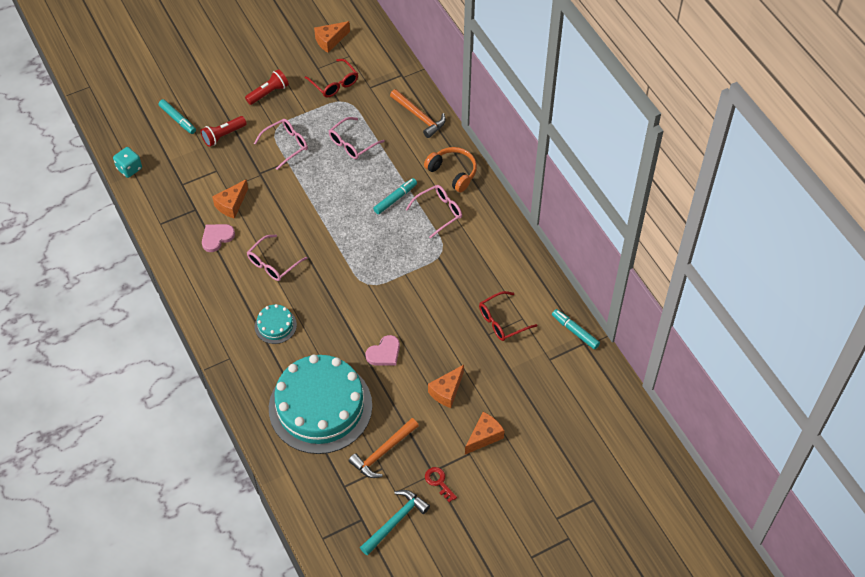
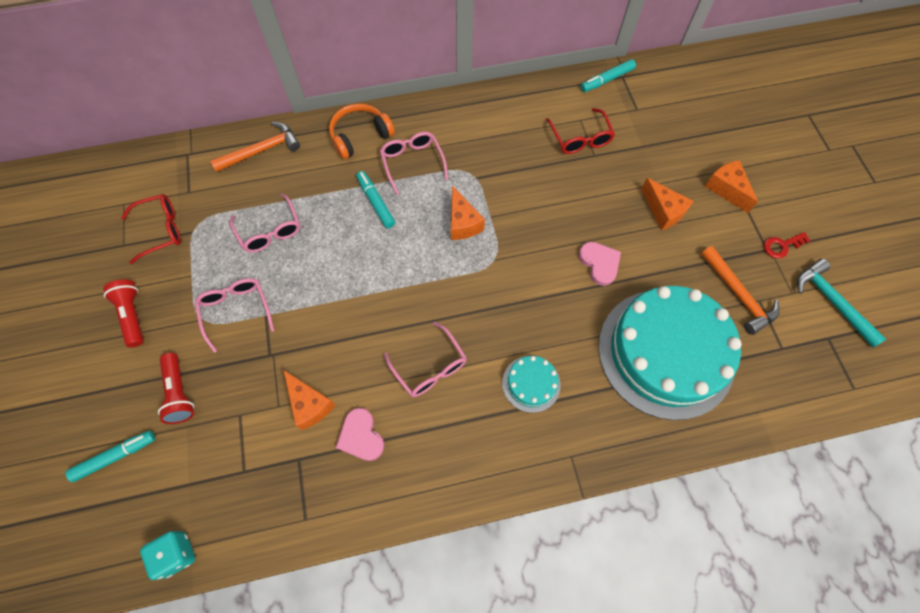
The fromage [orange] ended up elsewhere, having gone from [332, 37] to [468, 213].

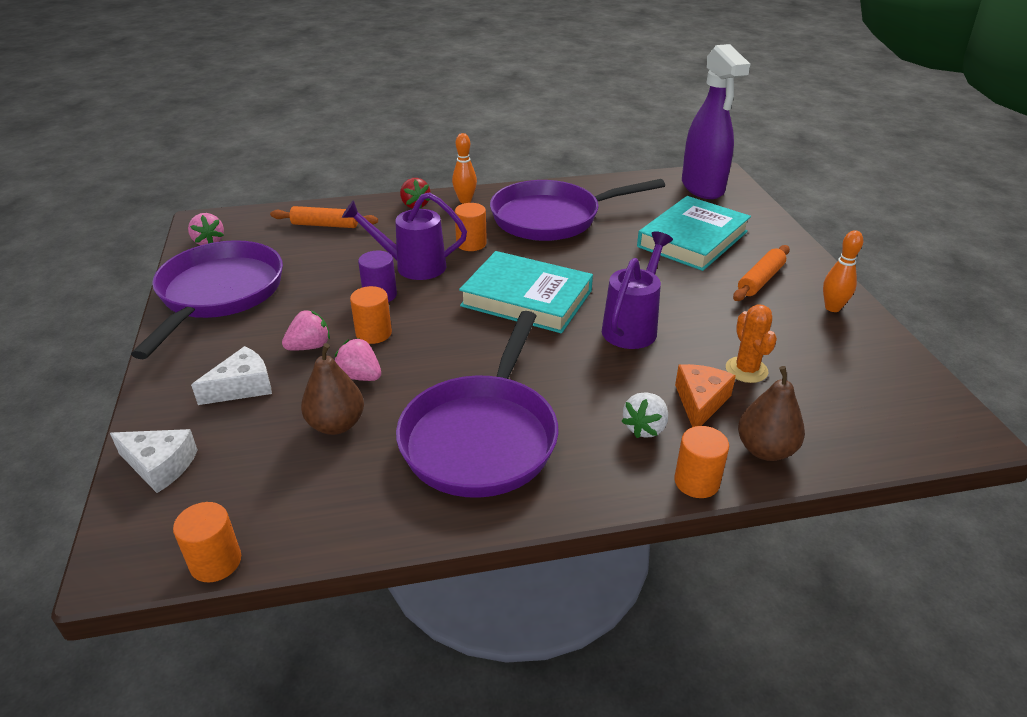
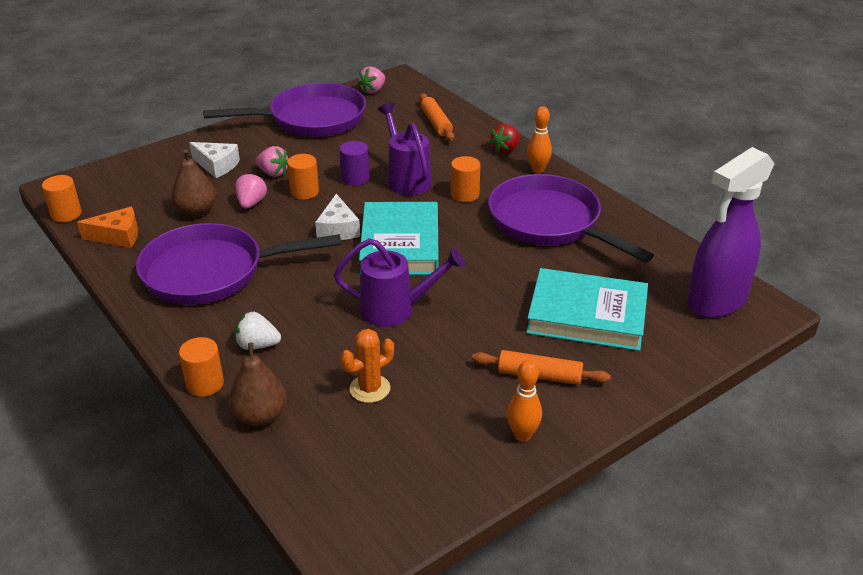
The fromage [blanc] ended up elsewhere, having gone from [154, 461] to [337, 217]. The fromage [orange] ended up elsewhere, having gone from [705, 395] to [107, 227].

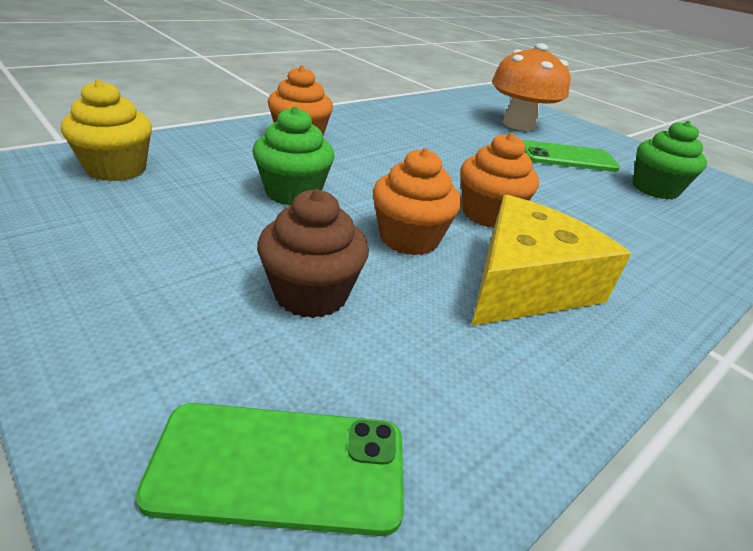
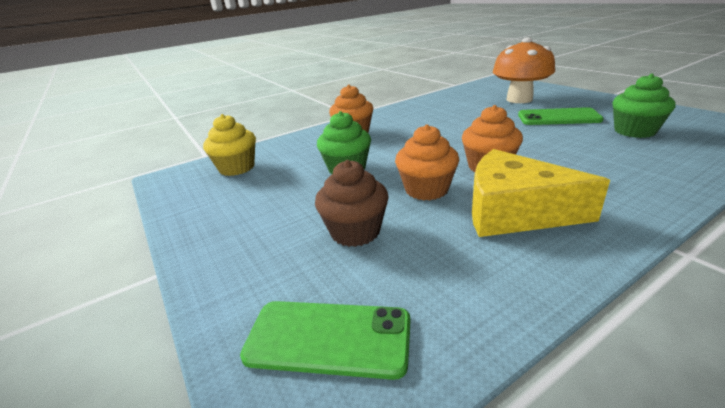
The fromage [jaune] at [551, 260] ended up facing another way, 120 degrees counterclockwise from before.

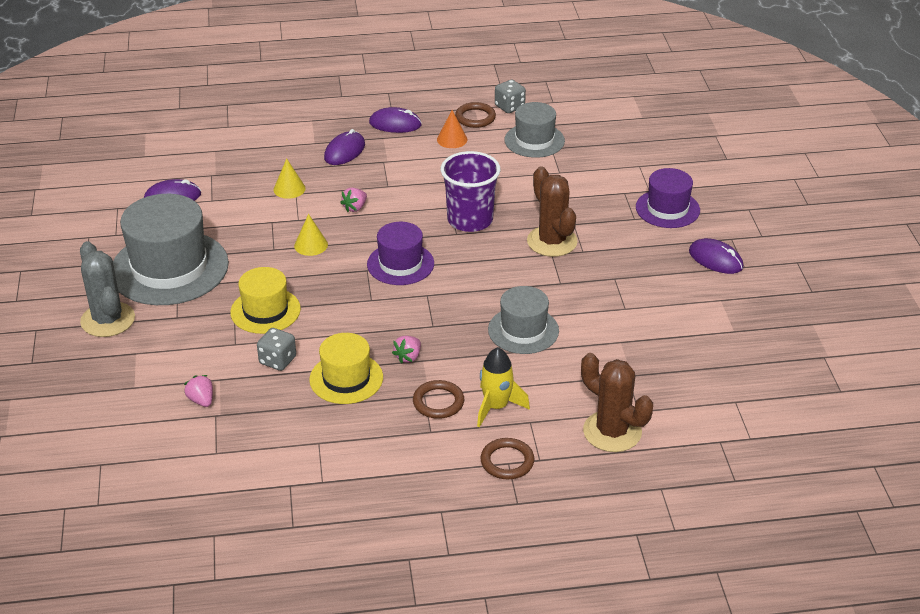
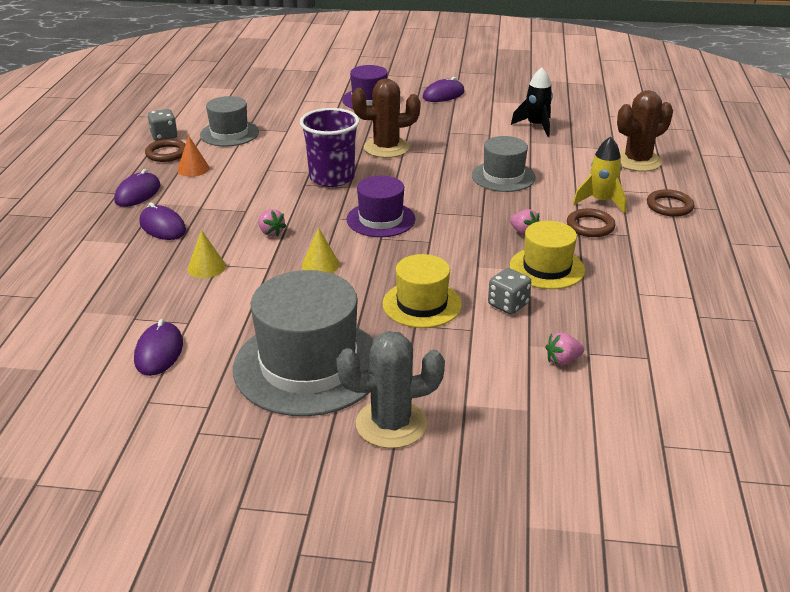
The second view gained the fusée [noir] at [532, 102].

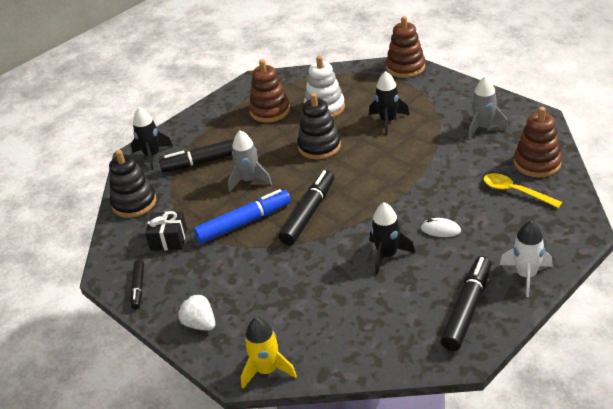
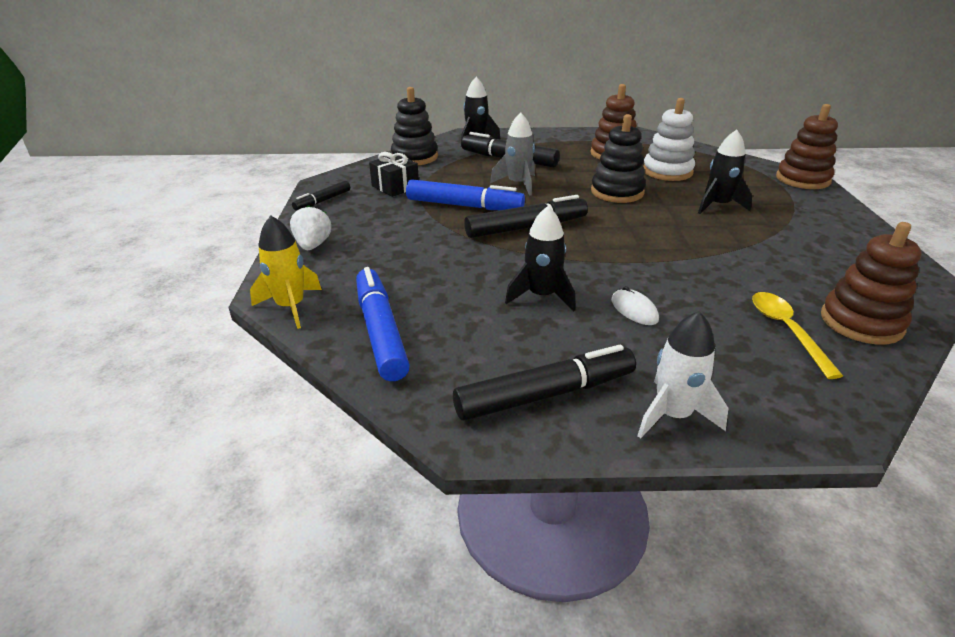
The second view lost the fusée [gris] at [488, 107]. The second view gained the feutre [bleu] at [383, 324].

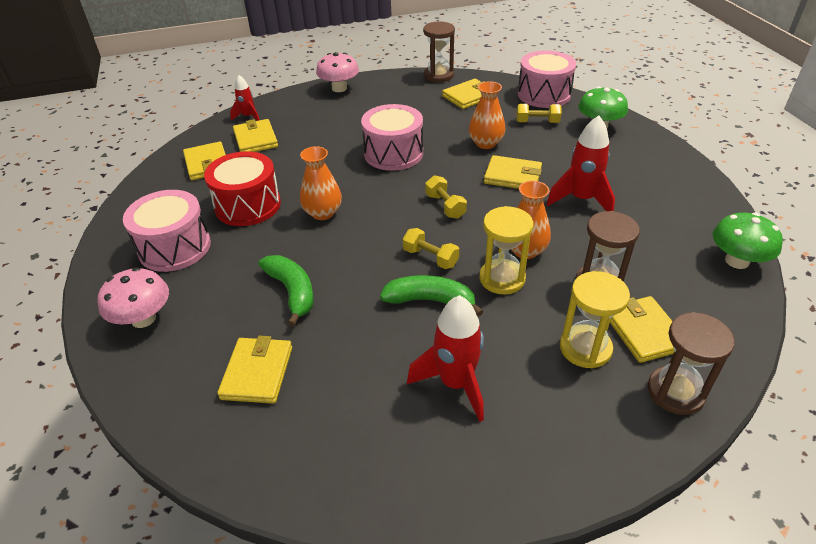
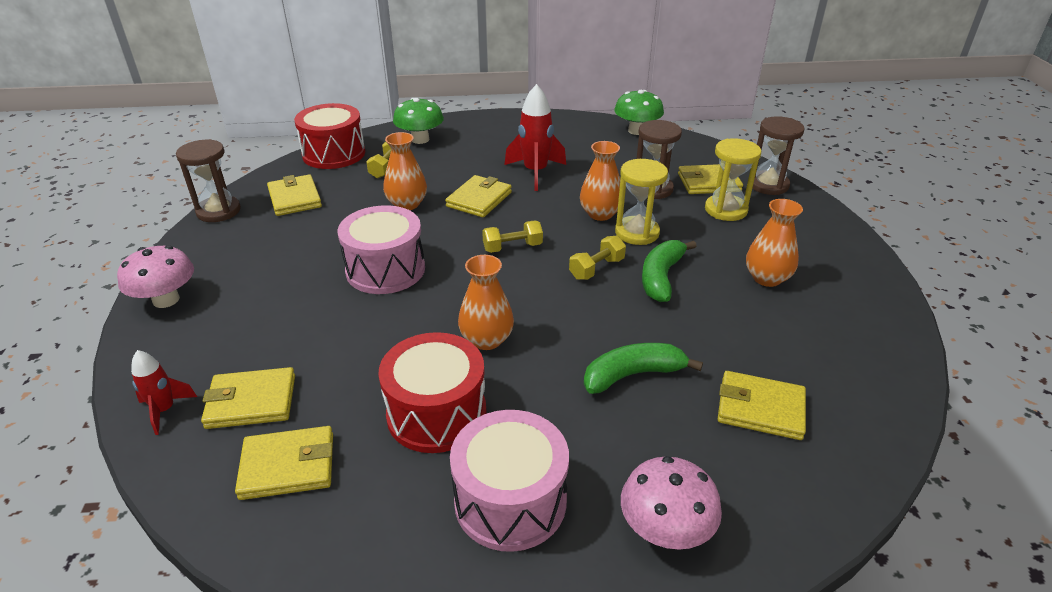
Where the fusée [rouge] stood at [445, 358], the vase [orange] came to stand at [774, 243]. What was the tambour [rose] at [547, 79] turned into the tambour [rouge] at [329, 136].

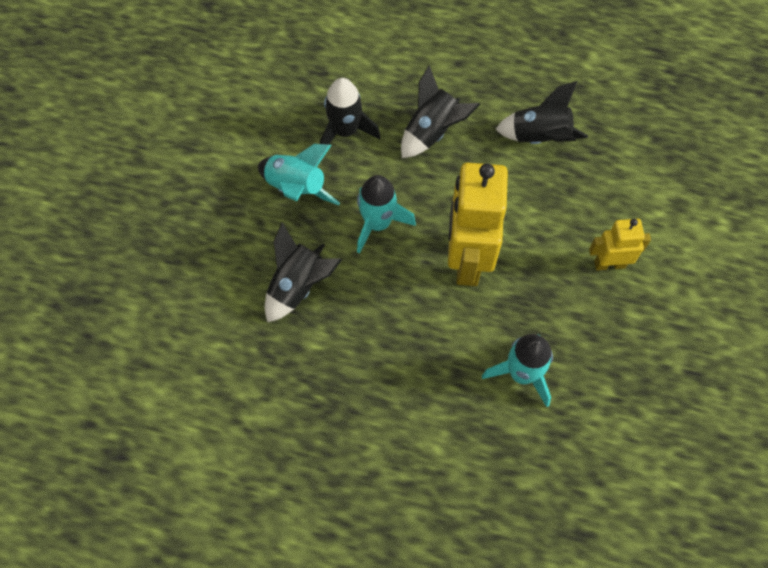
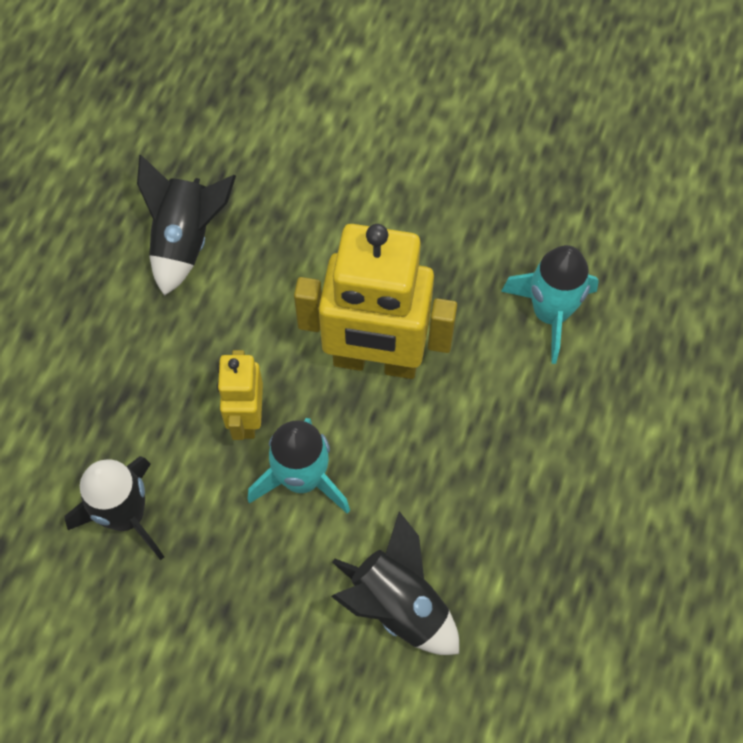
The second view lost the fusée [turquoise] at [299, 174]. The second view lost the fusée [noir] at [440, 112]. The robot [jaune] ended up elsewhere, having gone from [620, 245] to [240, 395].

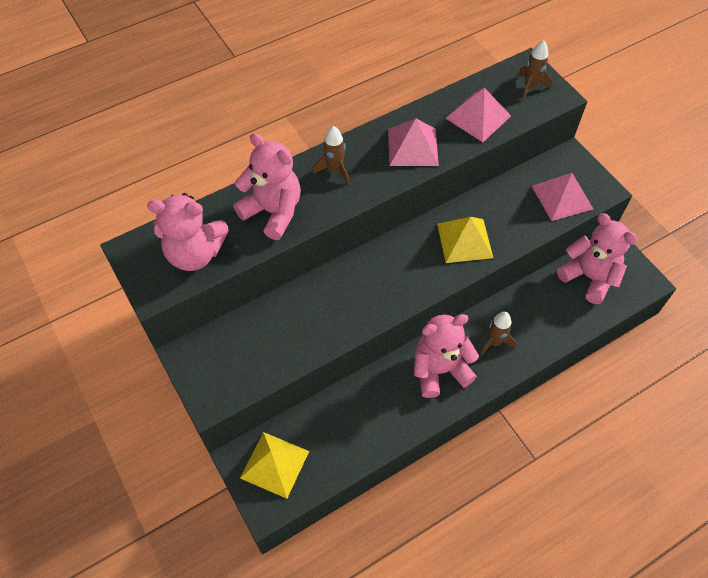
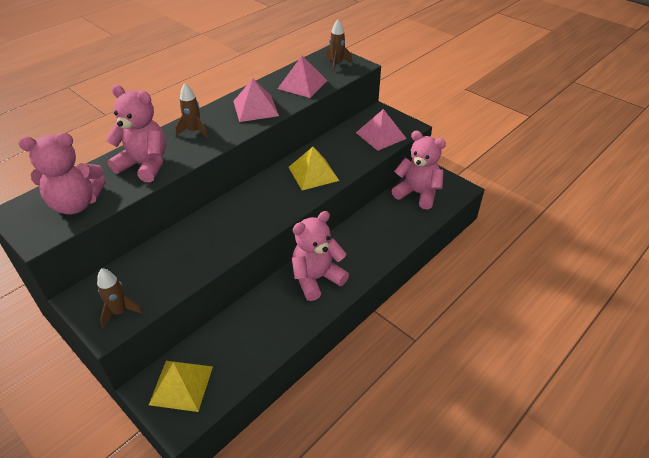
The fusée [marron] ended up elsewhere, having gone from [498, 334] to [120, 298].

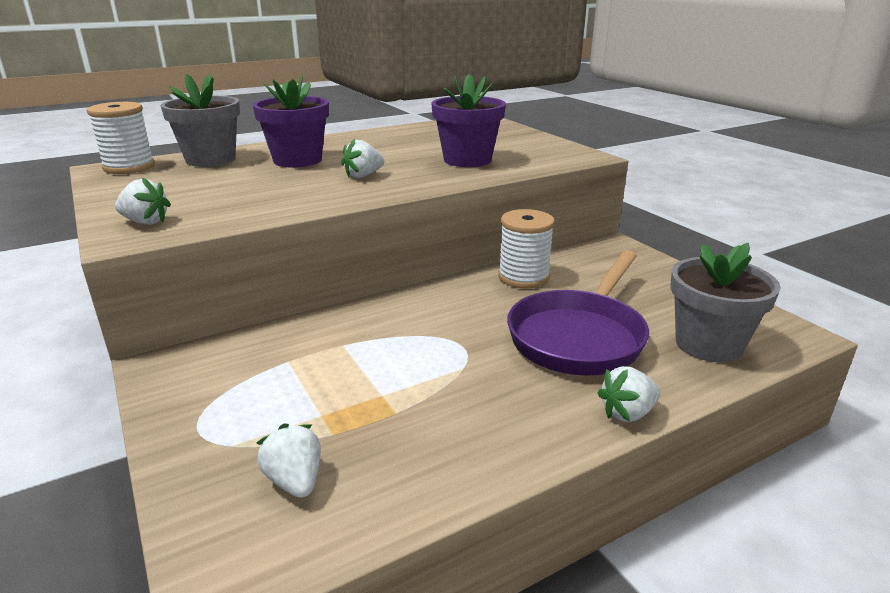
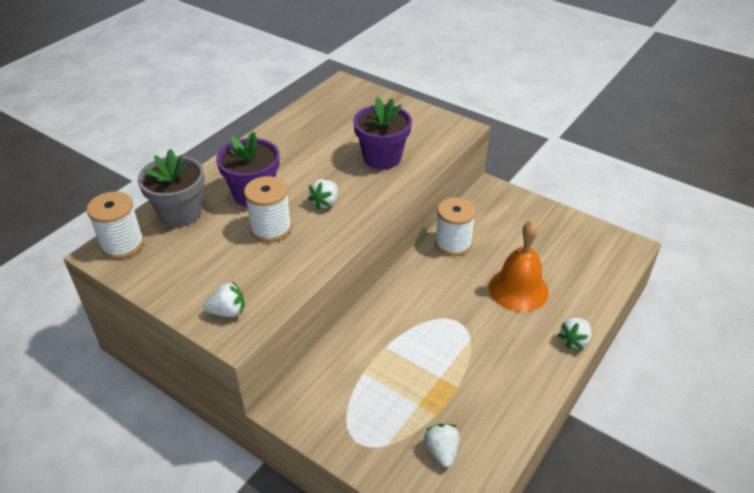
The second view lost the pot de fleurs [gris] at [725, 302]. The second view gained the bobine [blanc] at [268, 209]. Where the poêle [violet] stood at [578, 313], the cloche [orange] came to stand at [519, 266]. The fraise [blanc] at [289, 461] ended up facing another way, 45 degrees clockwise from before.

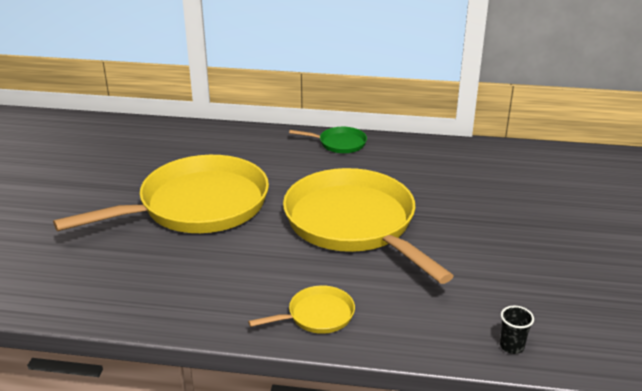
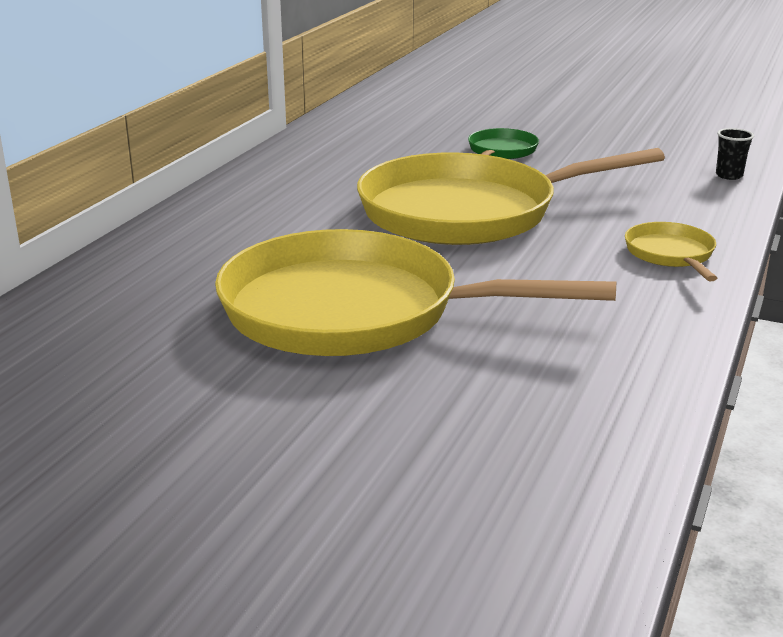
The poêle [vert] ended up elsewhere, having gone from [328, 140] to [503, 143]. The poêle [jaune] at [161, 194] ended up facing another way, 60 degrees counterclockwise from before.

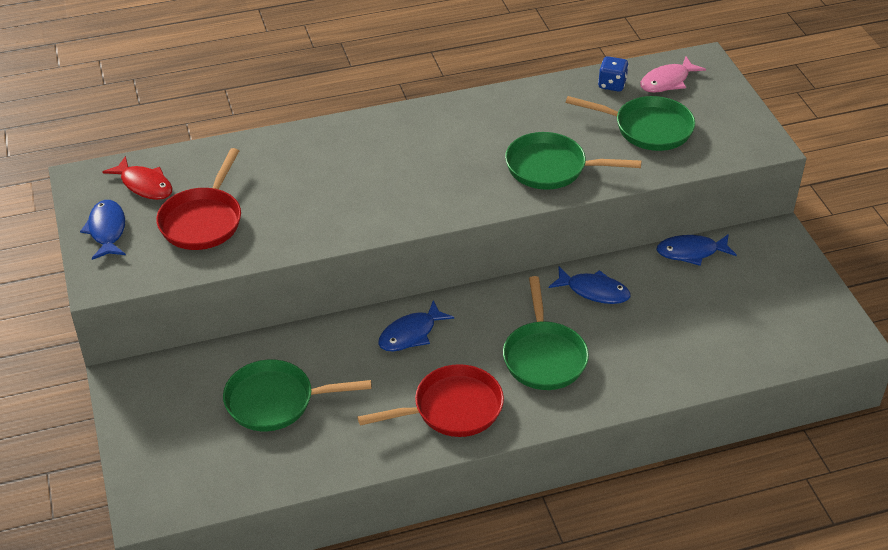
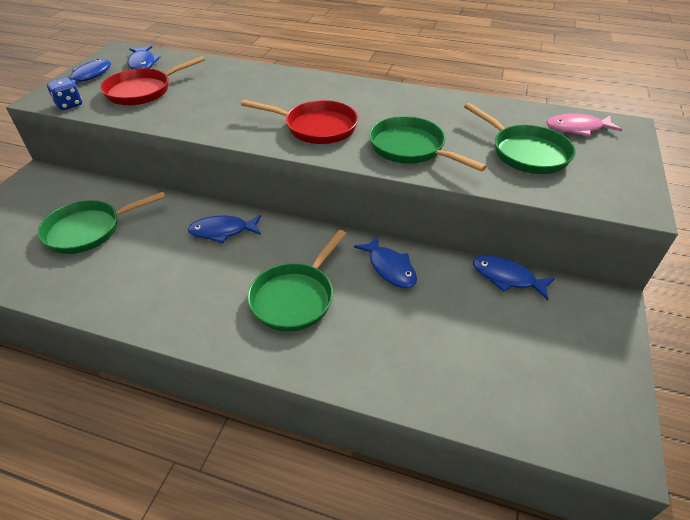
The poêle [rouge] ended up elsewhere, having gone from [431, 400] to [299, 122]. The dé [bleu] ended up elsewhere, having gone from [613, 74] to [64, 94]. What was the poisson [rouge] at [137, 178] turned into the poisson [bleu] at [144, 57]. The poêle [vert] at [297, 395] ended up facing another way, 60 degrees counterclockwise from before.

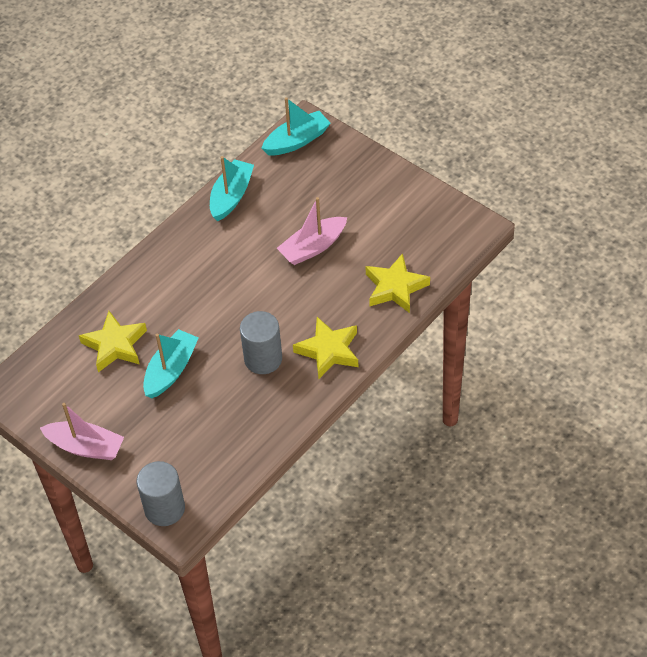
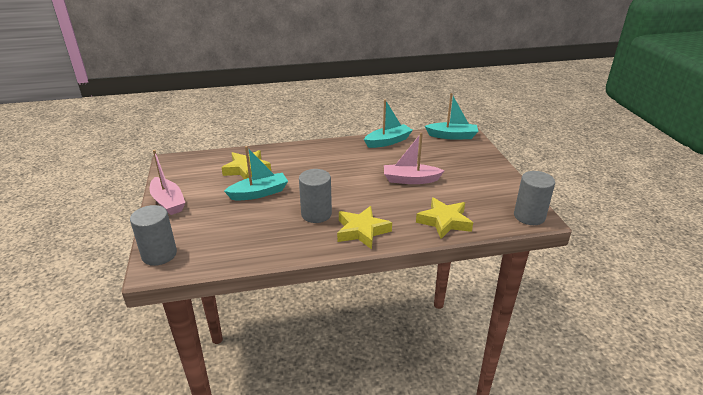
The second view gained the cylindre [gris] at [534, 198].

